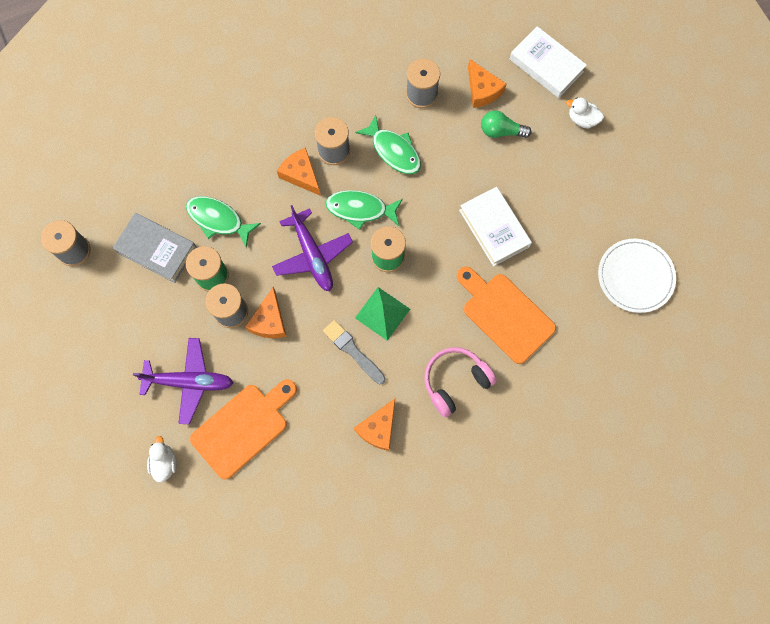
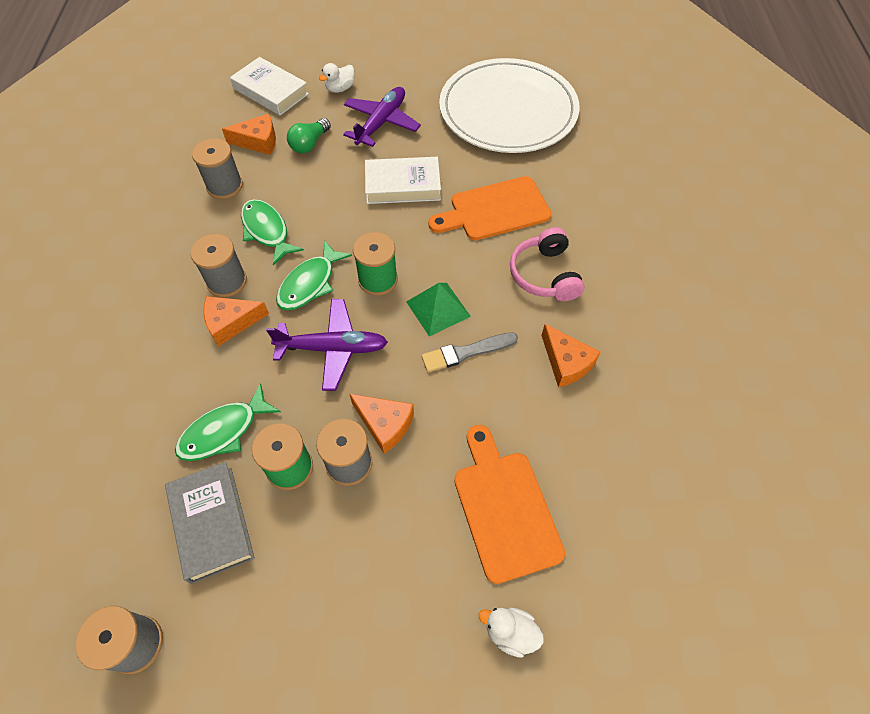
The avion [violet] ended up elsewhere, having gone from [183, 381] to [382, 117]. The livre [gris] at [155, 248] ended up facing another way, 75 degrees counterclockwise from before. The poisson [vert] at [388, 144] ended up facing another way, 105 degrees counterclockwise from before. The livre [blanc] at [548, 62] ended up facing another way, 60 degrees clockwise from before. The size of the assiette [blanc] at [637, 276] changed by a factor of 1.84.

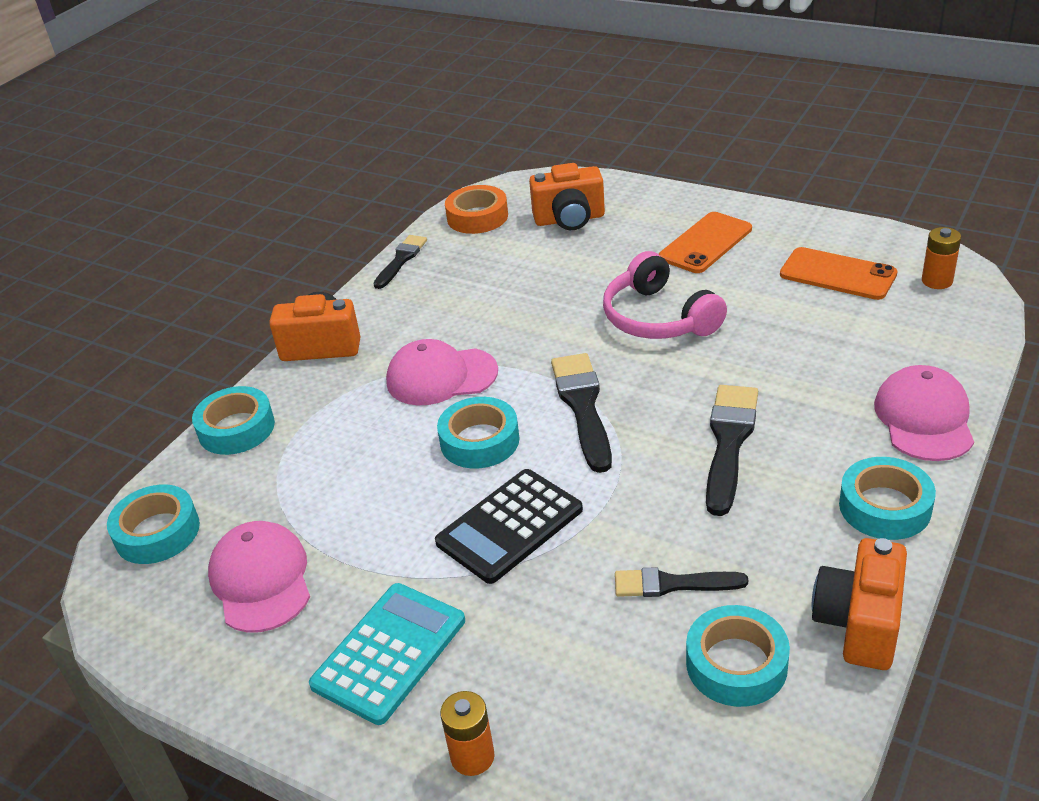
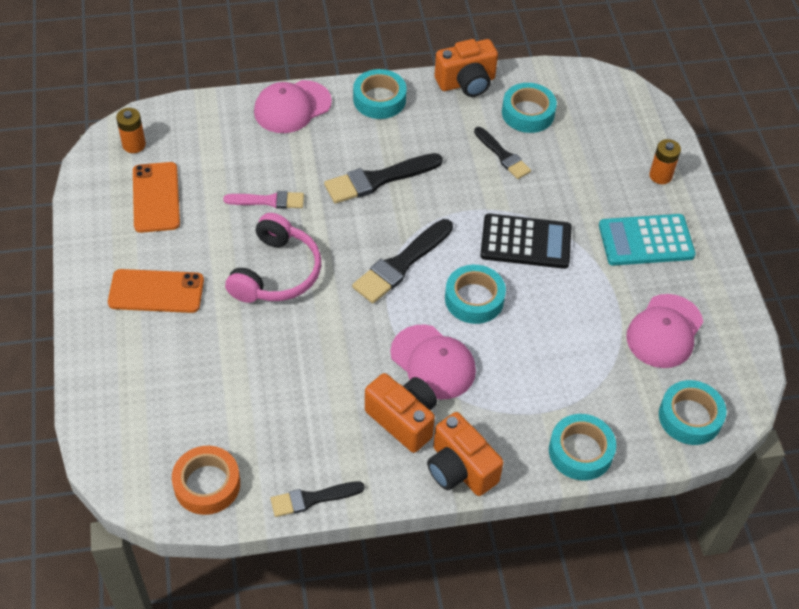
The second view gained the pinceau [rose] at [263, 200]. The appareil photo [orange] ended up elsewhere, having gone from [567, 196] to [401, 413].

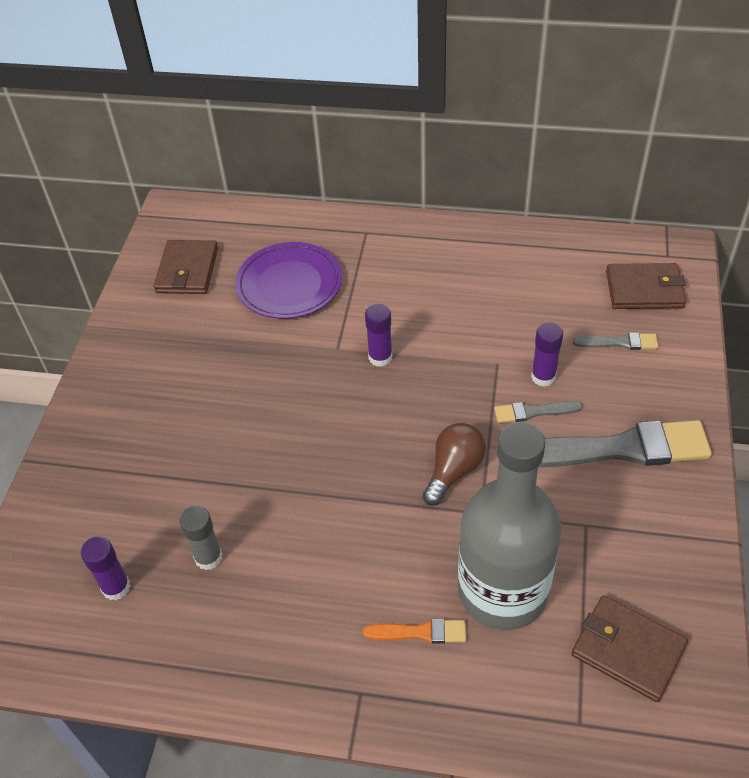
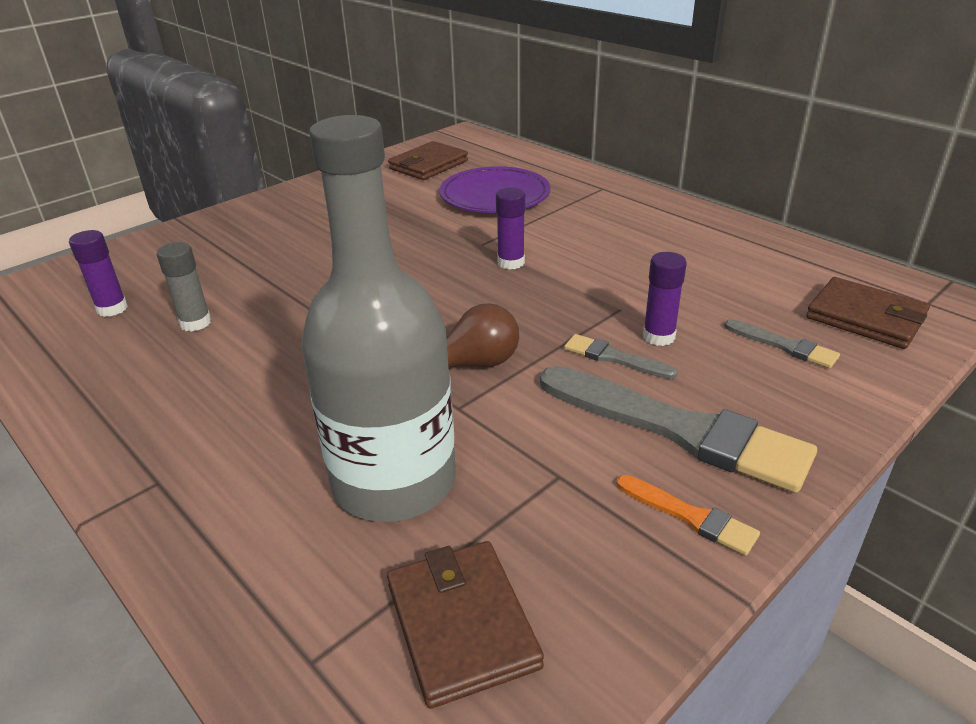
The pinceau [orange] ended up elsewhere, having gone from [414, 631] to [688, 515].

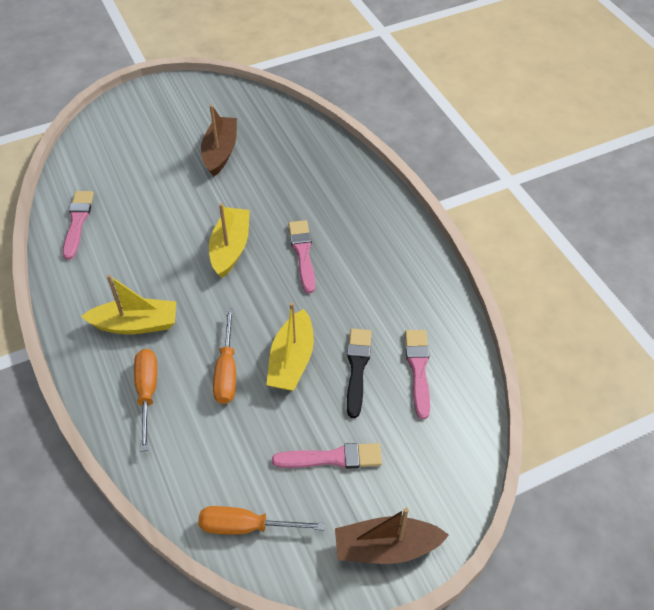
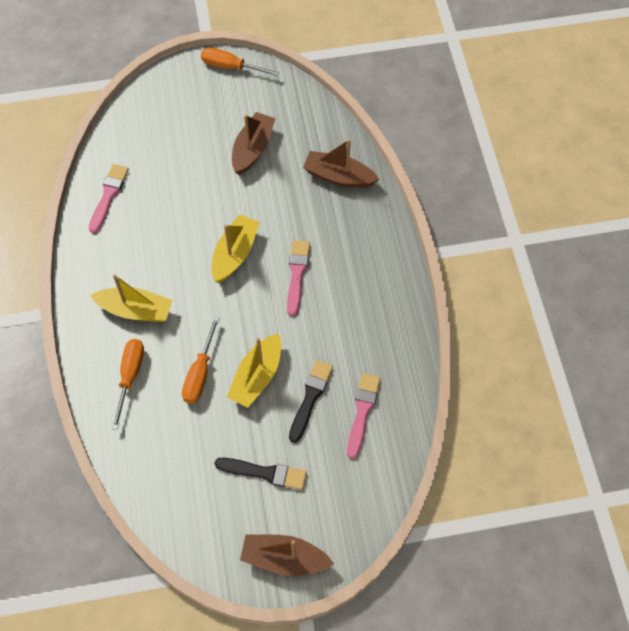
The second view gained the bateau [marron] at [341, 163]. The tournevis [orange] ended up elsewhere, having gone from [261, 520] to [240, 61]. What was the pinceau [rose] at [327, 456] turned into the pinceau [noir] at [261, 474].

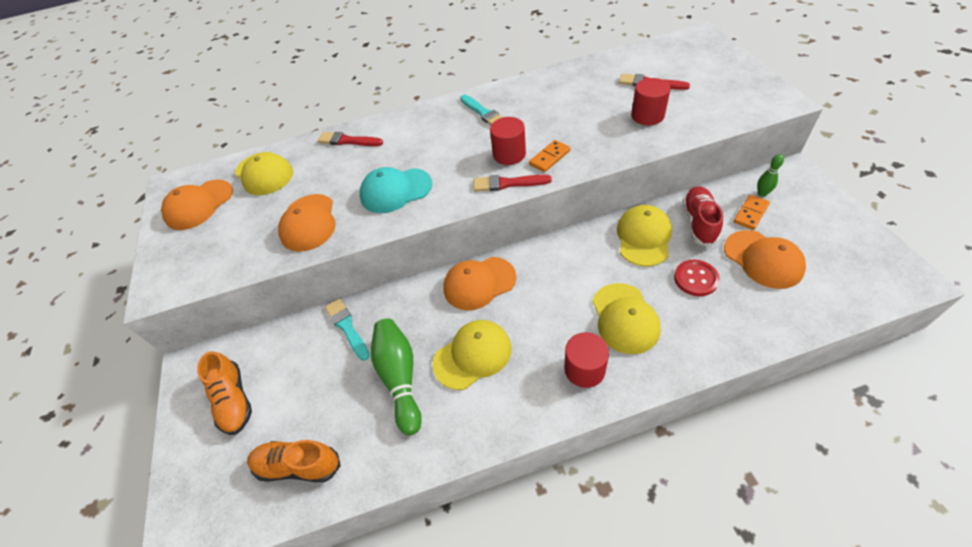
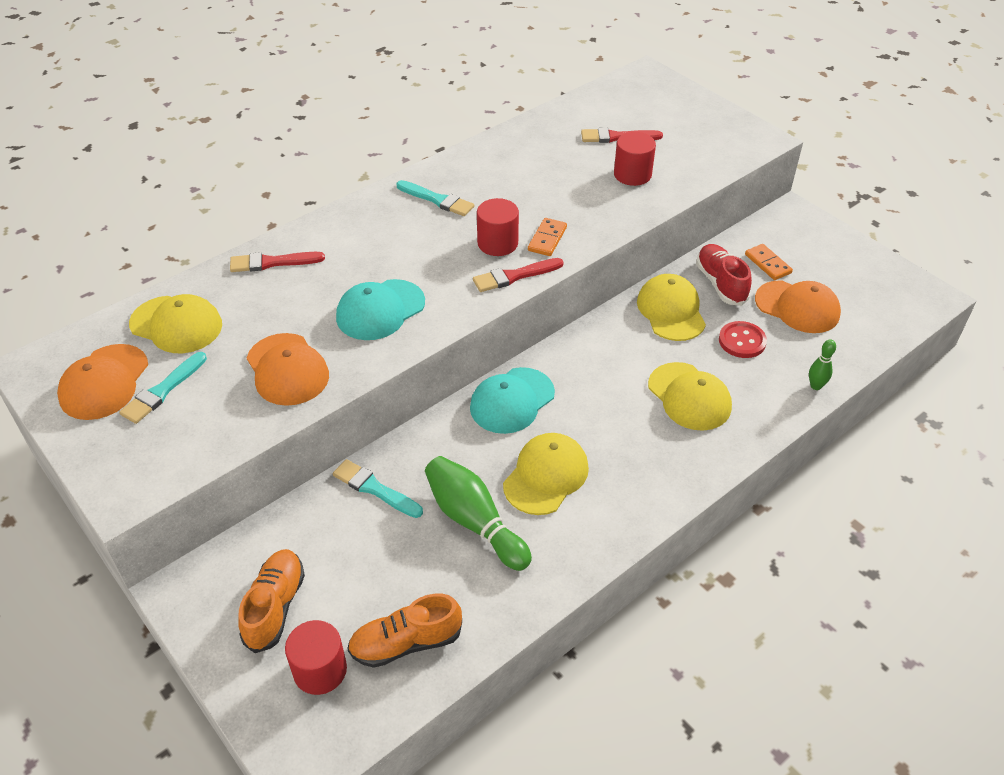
The second view gained the pinceau [turquoise] at [163, 388]. The cylindre [rouge] ended up elsewhere, having gone from [586, 360] to [316, 657]. The quille [vert] ended up elsewhere, having gone from [770, 175] to [822, 365]. What was the casquette [orange] at [479, 283] turned into the casquette [turquoise] at [512, 400]. The chaussure [orange] at [224, 393] ended up facing another way, 120 degrees counterclockwise from before. The domino [orange] at [752, 212] ended up facing another way, 45 degrees counterclockwise from before.

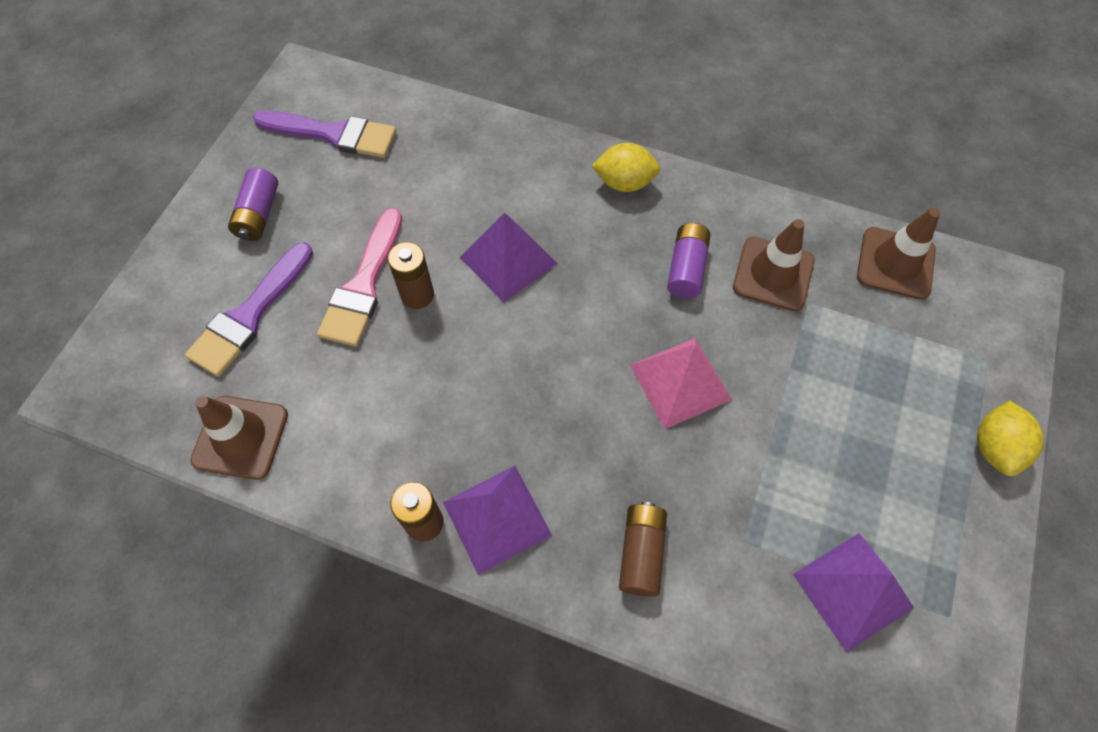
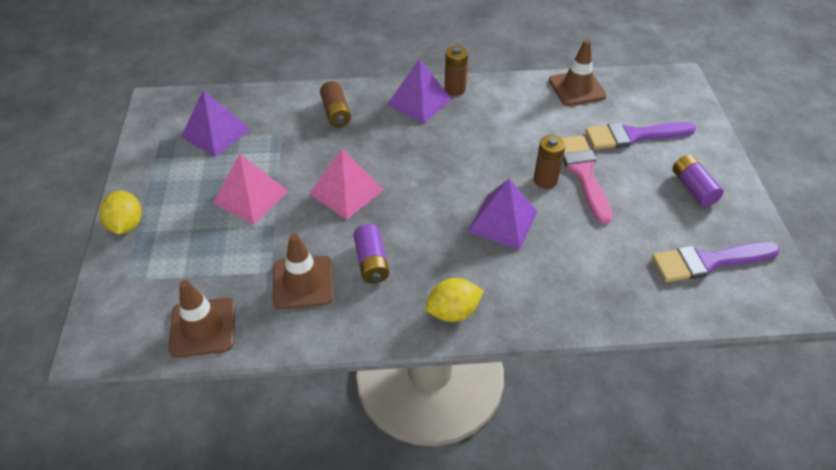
The second view gained the pyramide [rose] at [250, 189]. The pinceau [violet] at [249, 309] ended up facing another way, 105 degrees counterclockwise from before.

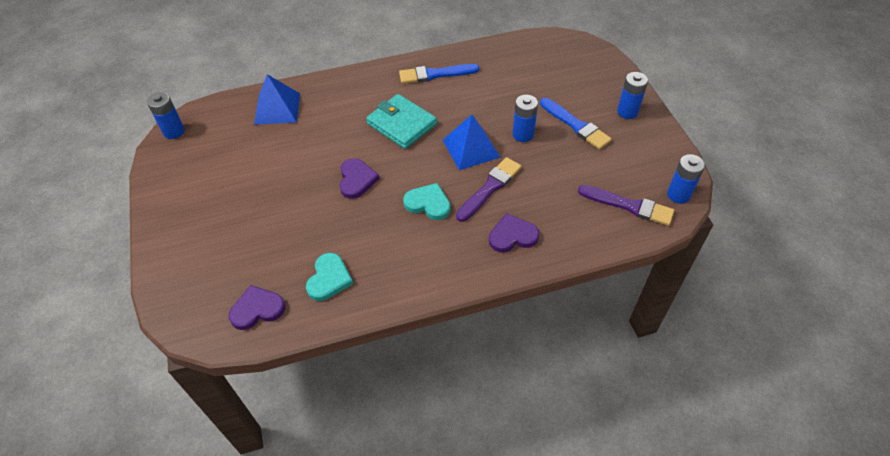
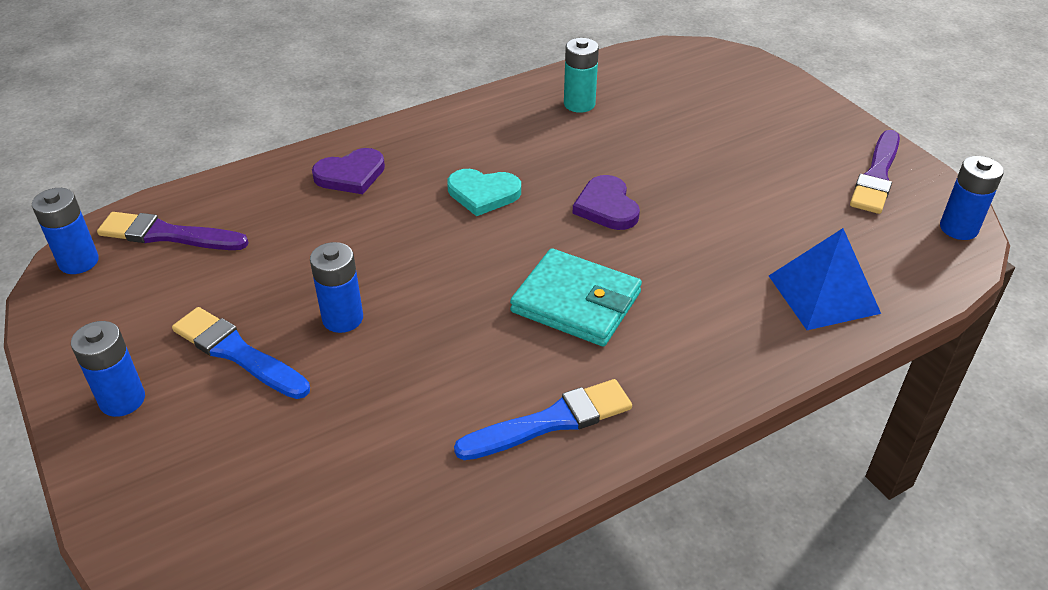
The second view lost the cœur [violet] at [257, 307]. The second view lost the pyramide [bleu] at [472, 142]. The pinceau [violet] ended up elsewhere, having gone from [489, 189] to [875, 172]. Where the cœur [turquoise] stood at [329, 277], the pile [turquoise] came to stand at [581, 75].

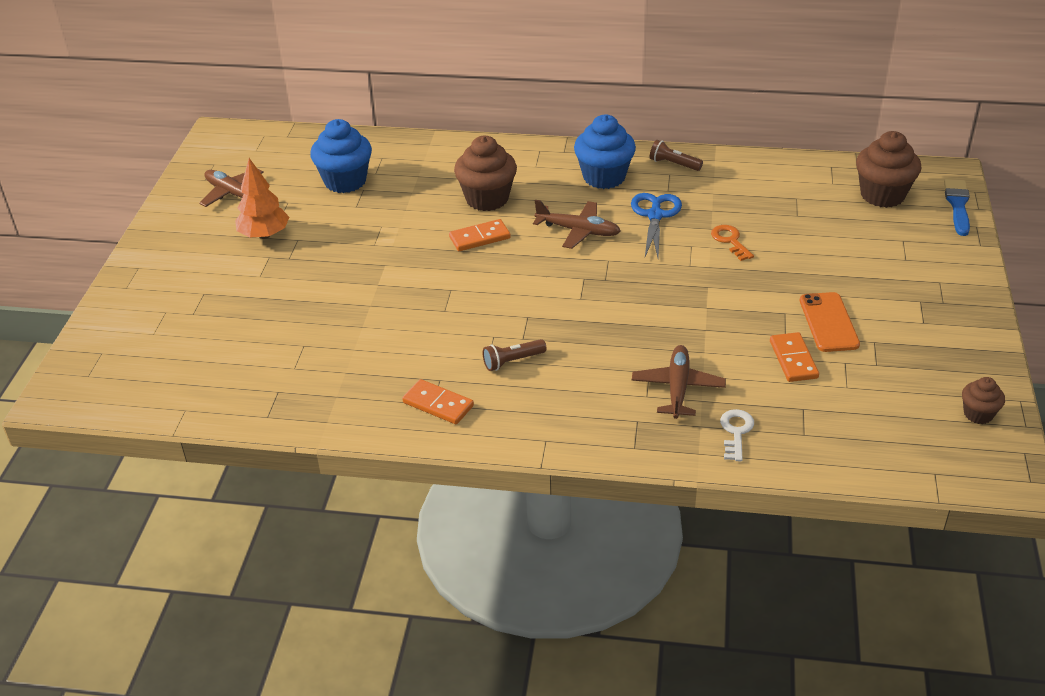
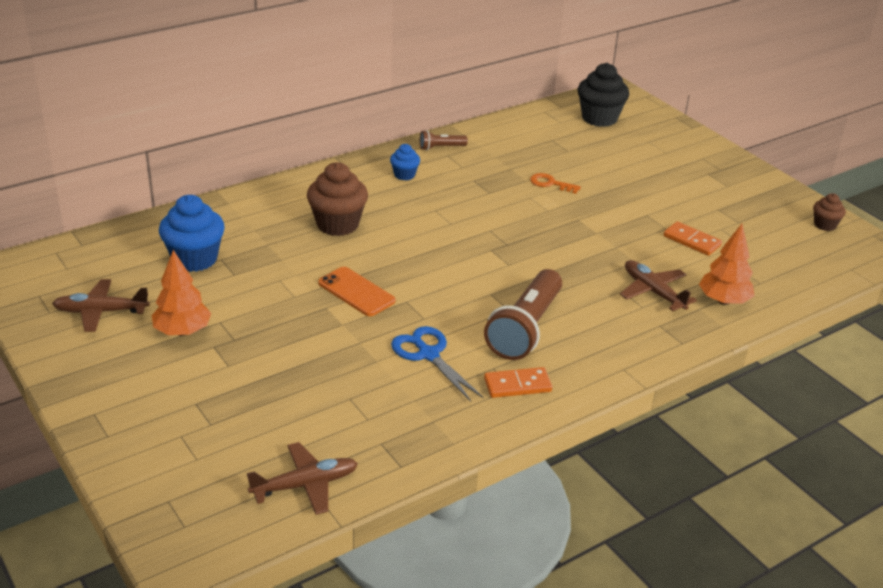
The second view lost the domino [orange] at [480, 235]. The second view lost the pinceau [bleu] at [957, 207]. The avion [marron] ended up elsewhere, having gone from [577, 224] to [302, 478]. The ciseaux [bleu] ended up elsewhere, having gone from [656, 225] to [437, 364]. The téléphone [orange] ended up elsewhere, having gone from [830, 322] to [356, 291]. Where the clé [blanc] stood at [737, 435], the arbre [orange] came to stand at [727, 264]. What was the muffin [marron] at [889, 169] turned into the muffin [noir] at [603, 95]. The size of the lampe de poche [marron] at [515, 355] changed by a factor of 2.17. The size of the muffin [bleu] at [605, 152] changed by a factor of 0.54.

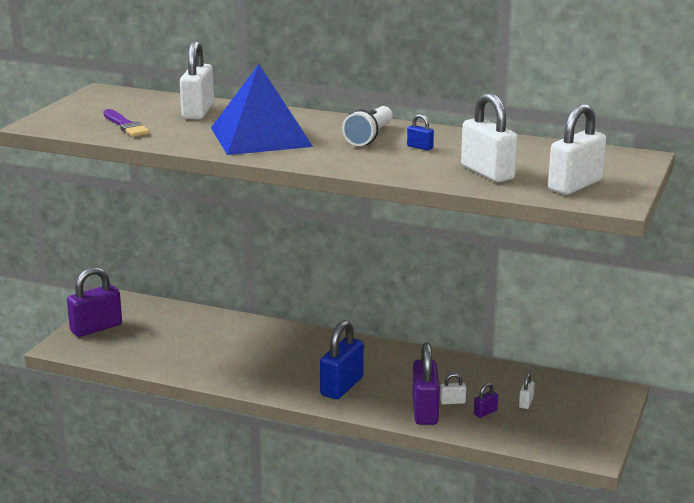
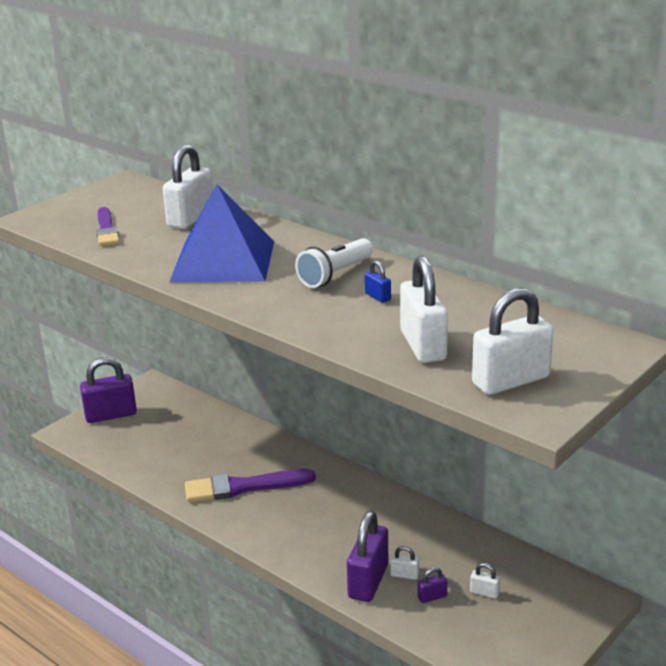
The second view lost the cadenas [bleu] at [342, 359]. The second view gained the pinceau [violet] at [250, 485]. The cadenas [blanc] at [526, 391] ended up facing another way, 75 degrees clockwise from before.

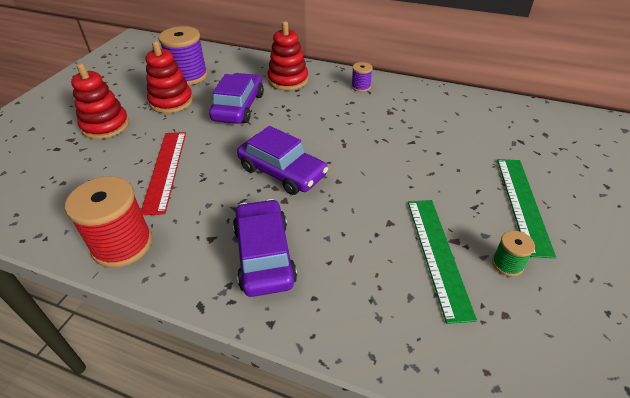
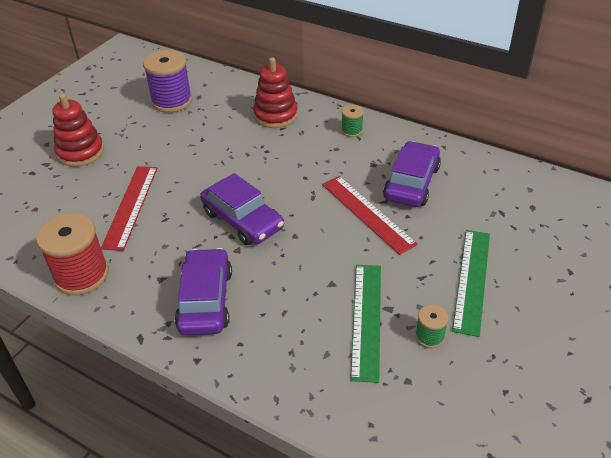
The second view lost the jouet à empiler [rouge] at [169, 77]. The second view gained the règle [rouge] at [370, 215]. The voiture [violet] ended up elsewhere, having gone from [236, 98] to [412, 174]. What was the bobine [violet] at [362, 77] turned into the bobine [vert] at [352, 121].

